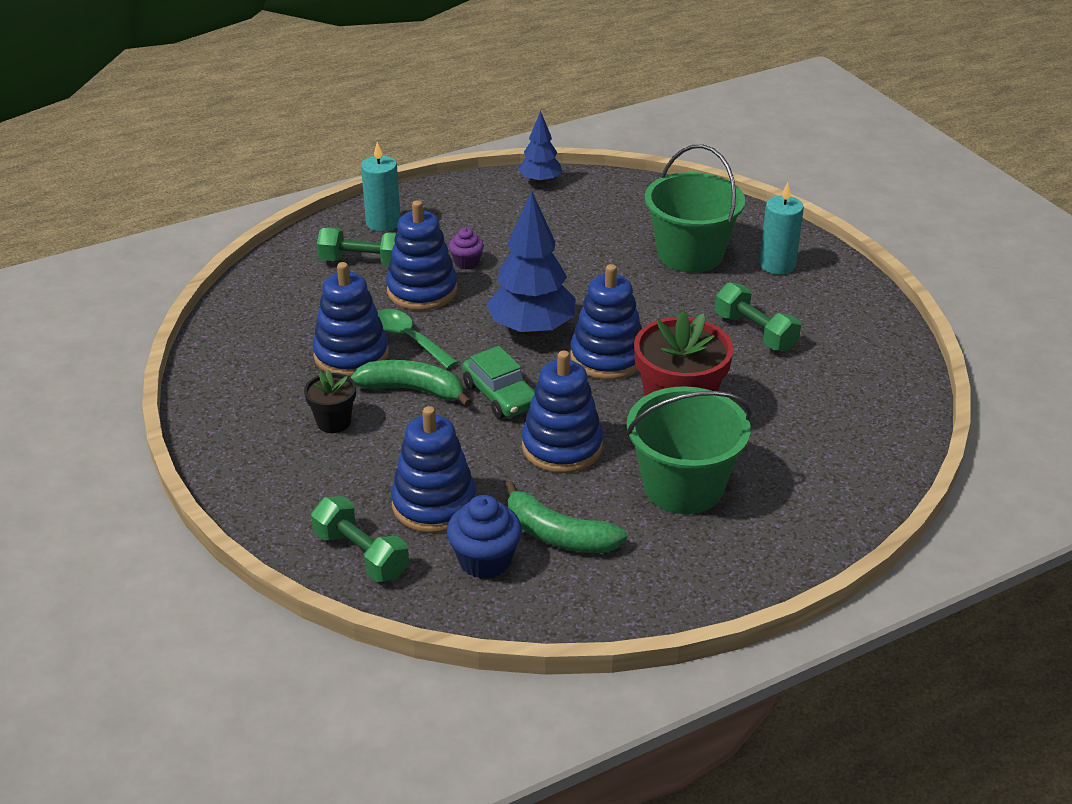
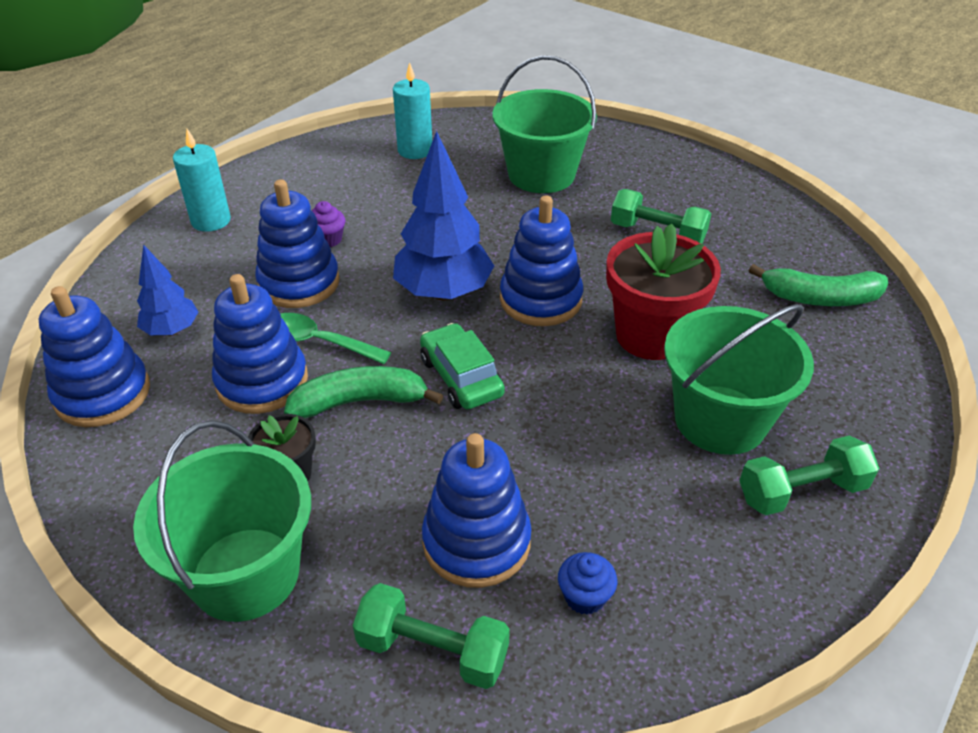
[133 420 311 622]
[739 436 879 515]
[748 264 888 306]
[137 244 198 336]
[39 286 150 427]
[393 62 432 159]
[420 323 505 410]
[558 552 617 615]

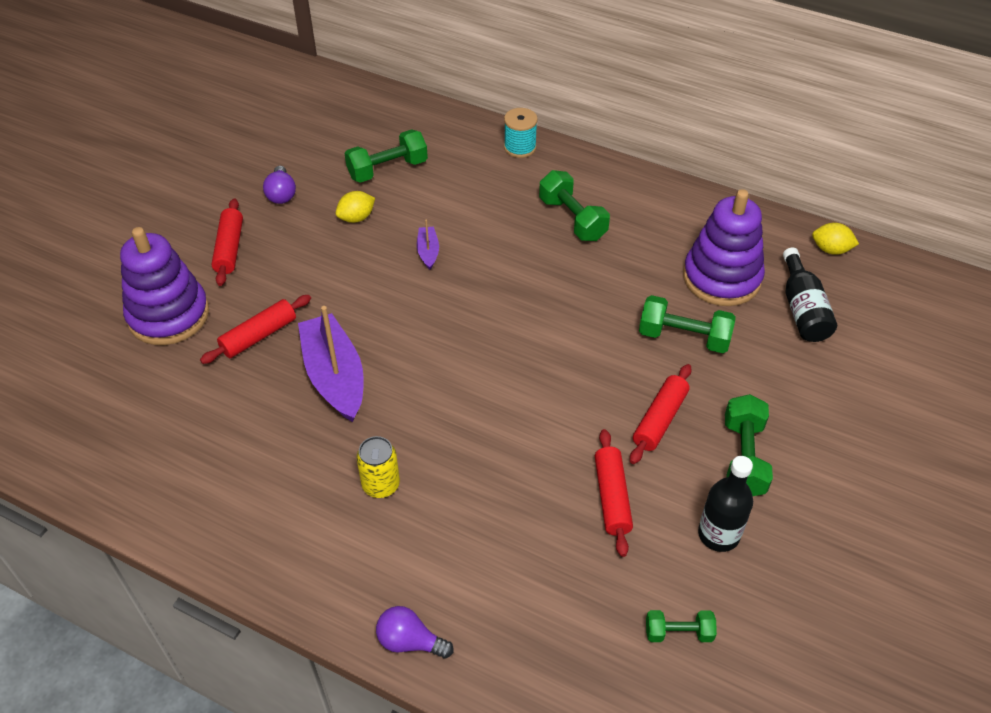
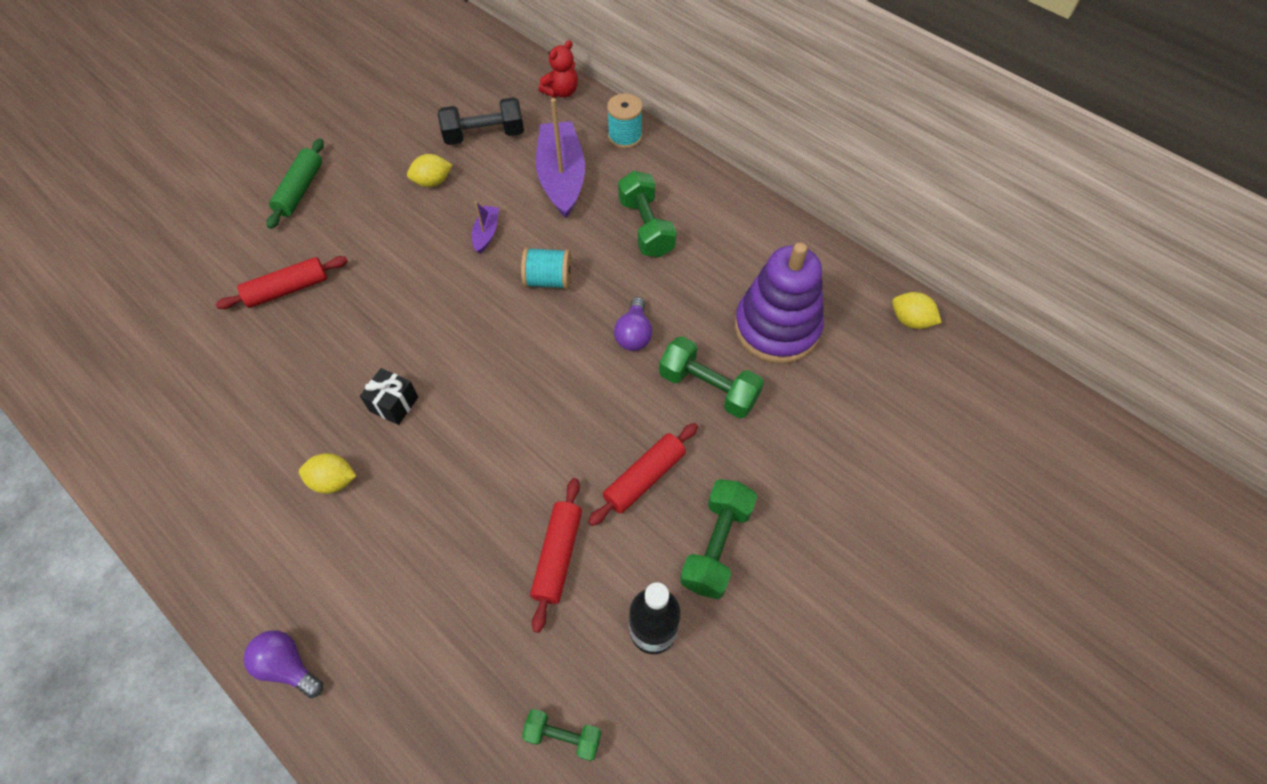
[120 227 209 345] (first image)
[783 247 837 342] (first image)
[360 368 418 425]
[521 247 572 289]
[538 40 578 98]
[614 297 653 351]
[536 98 585 218]
[299 453 356 494]
[267 139 324 229]
[438 97 524 145]

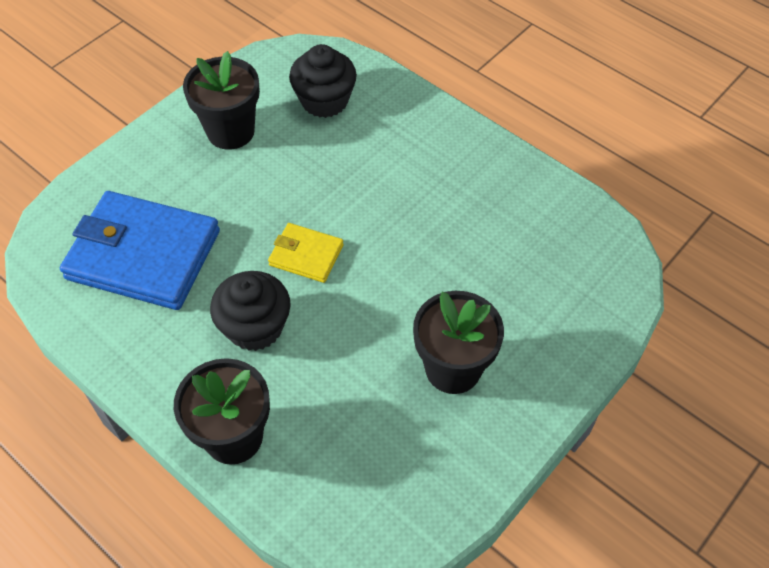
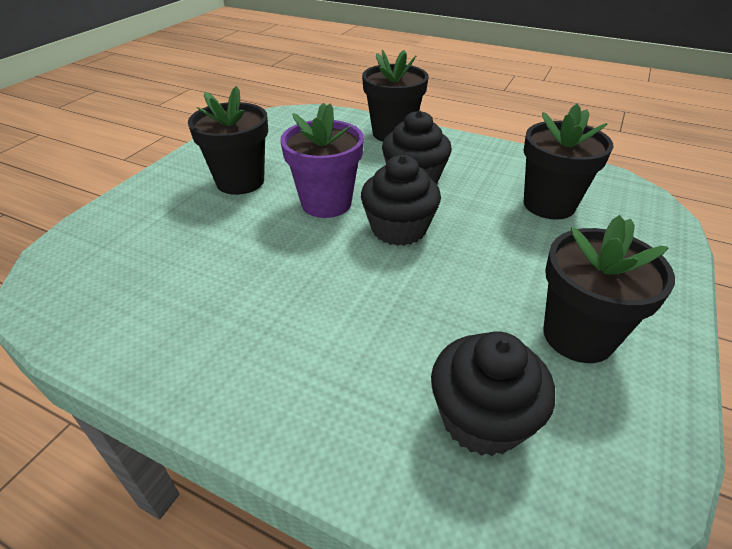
[280 103 364 218]
[523 104 613 220]
[361 155 441 246]

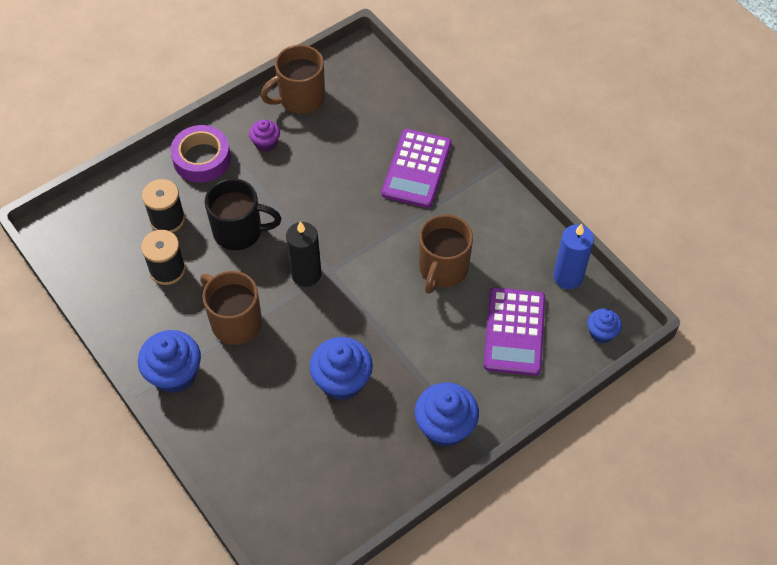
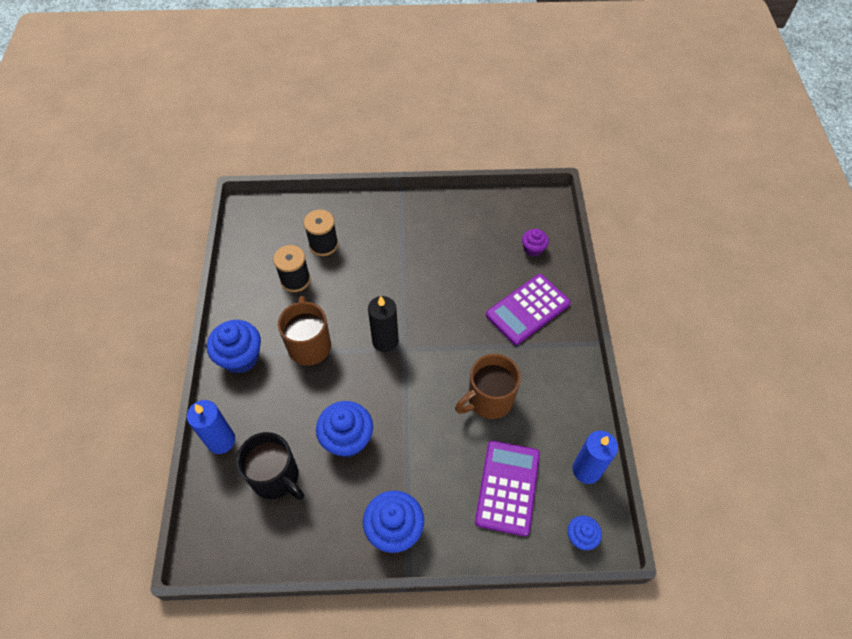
[170 125 231 182] (first image)
[261 45 325 114] (first image)
[187 400 235 454]
[236 432 304 500]
[522 229 549 257]
[475 441 540 536]

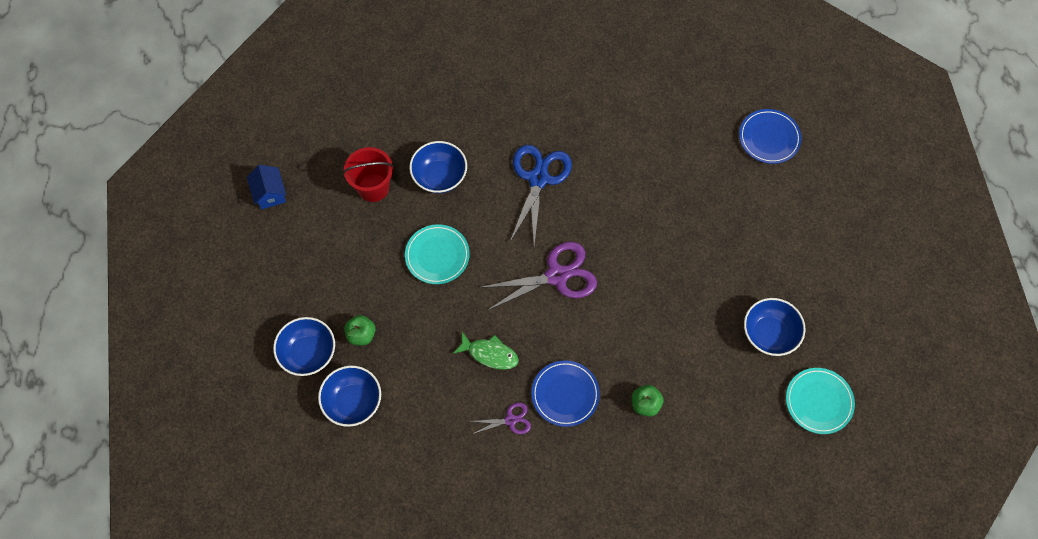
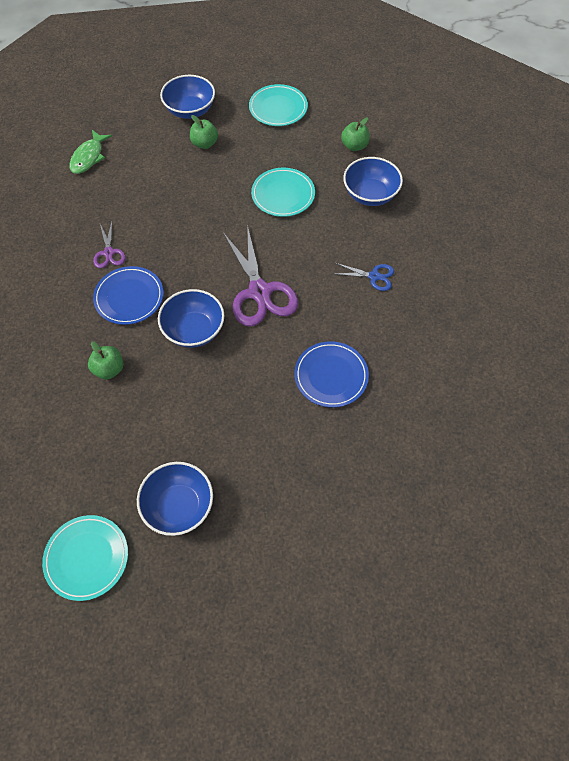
[247 165 286 209] (first image)
[249 84 308 126]
[158 289 225 348]
[70 130 112 174]
[294 341 369 408]
[341 118 370 151]
[336 263 394 291]

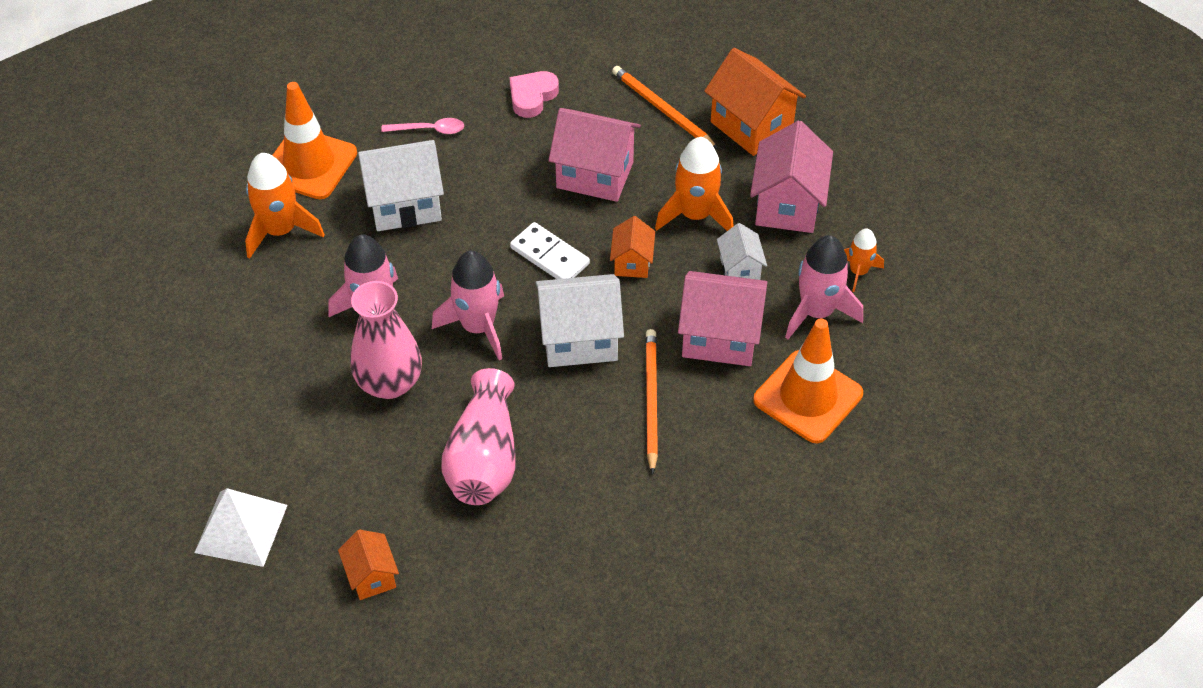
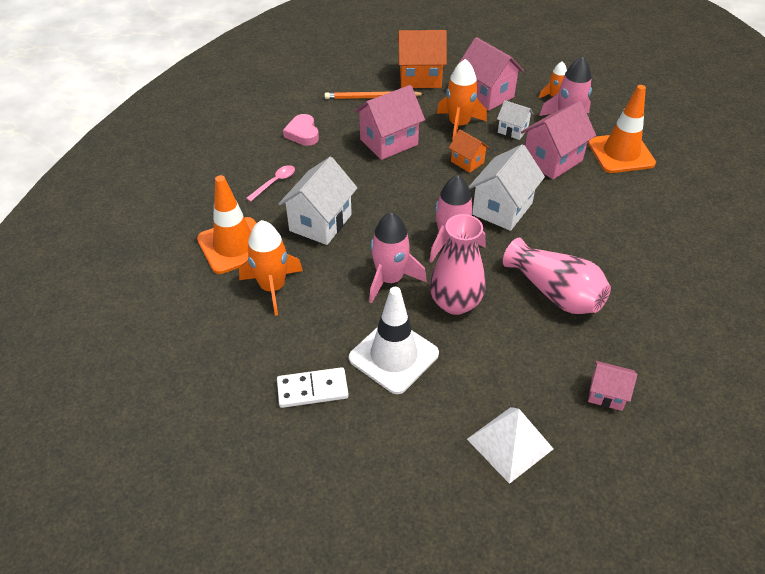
[645 329 658 475] (first image)
[349 287 439 394]
[277 367 349 408]
[588 361 637 411]

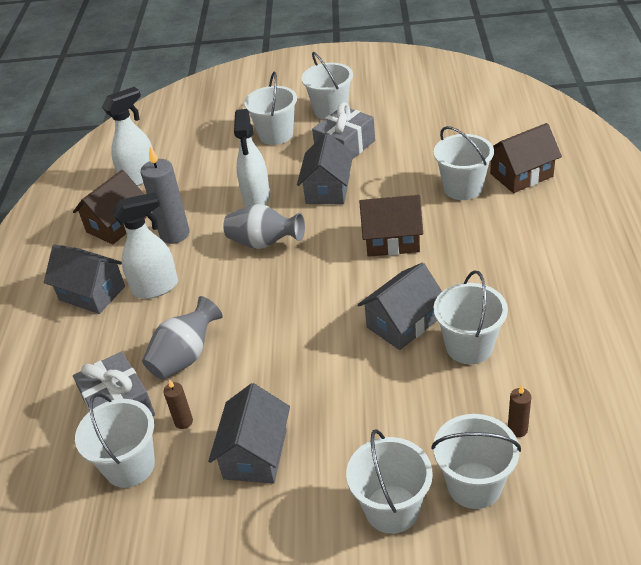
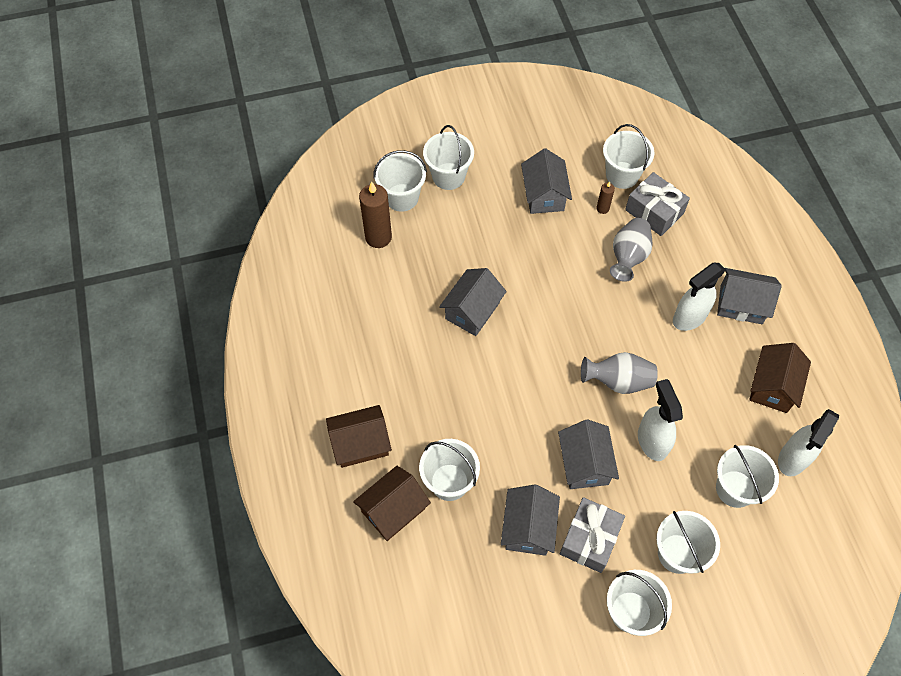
[141 147 190 244] (first image)
[501 485 560 556]
[326 405 392 468]
[716 445 779 508]
[359 181 392 248]

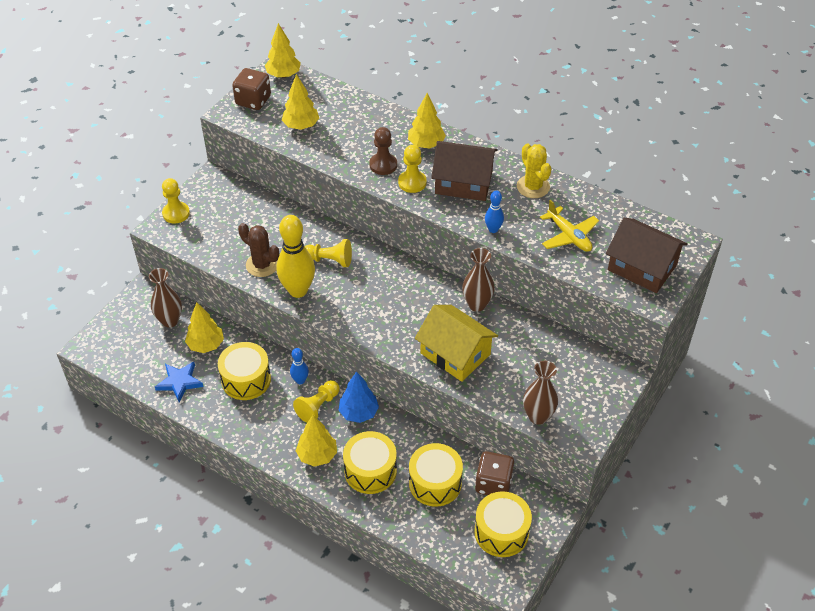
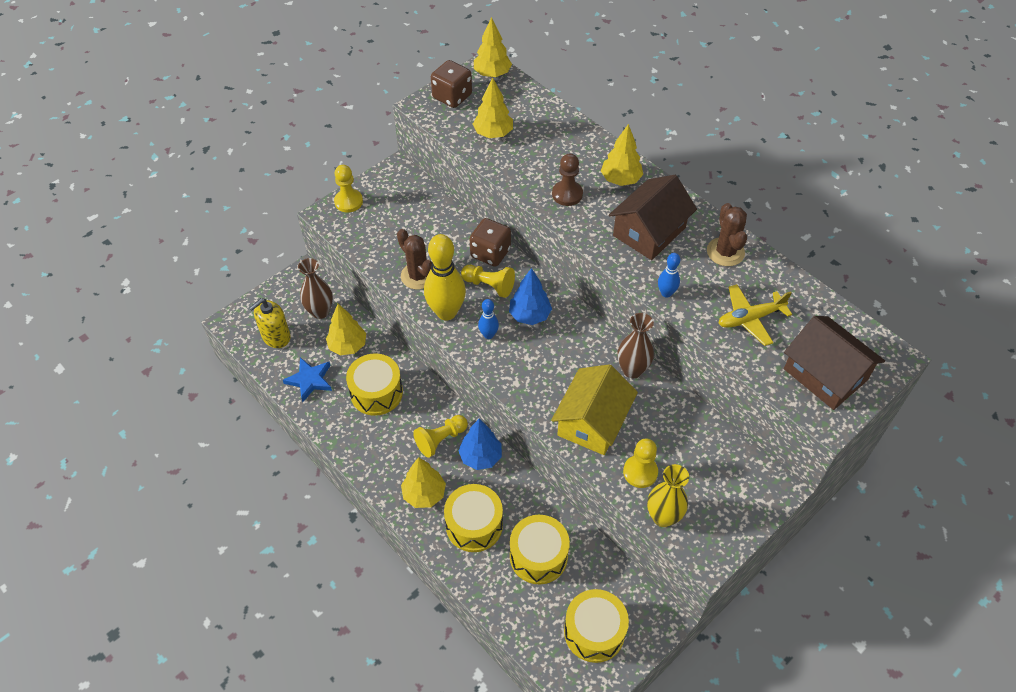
[249 298 291 348]
[509 268 552 325]
[478 299 499 339]
[623 438 658 488]
[470 218 511 267]
[707 203 747 266]
[647 464 689 527]
[551 364 638 455]
[609 175 697 260]
[718 284 792 346]

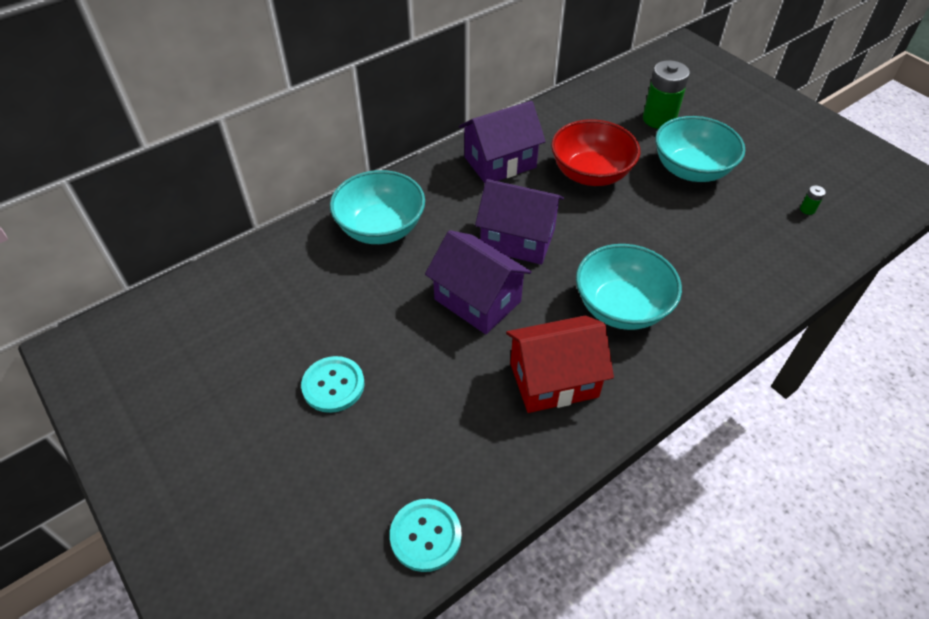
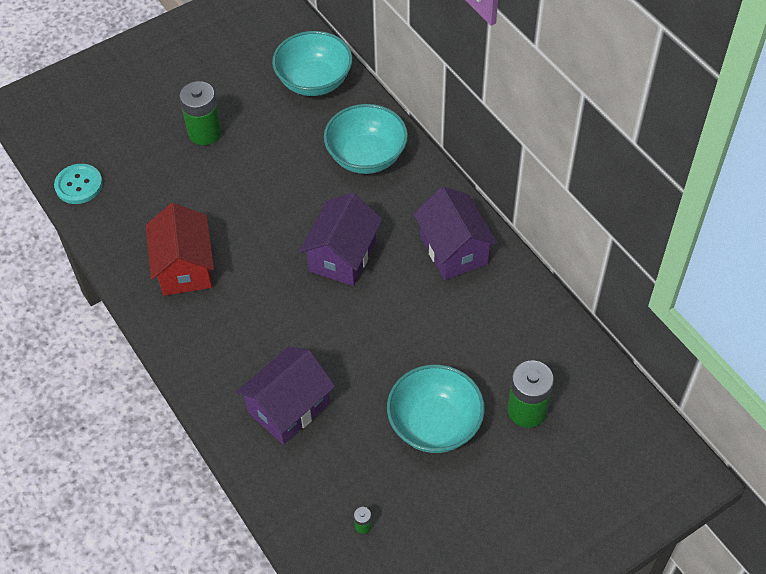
[551 119 640 186] (first image)
[236 346 335 445]
[272 31 352 96]
[180 81 222 145]

